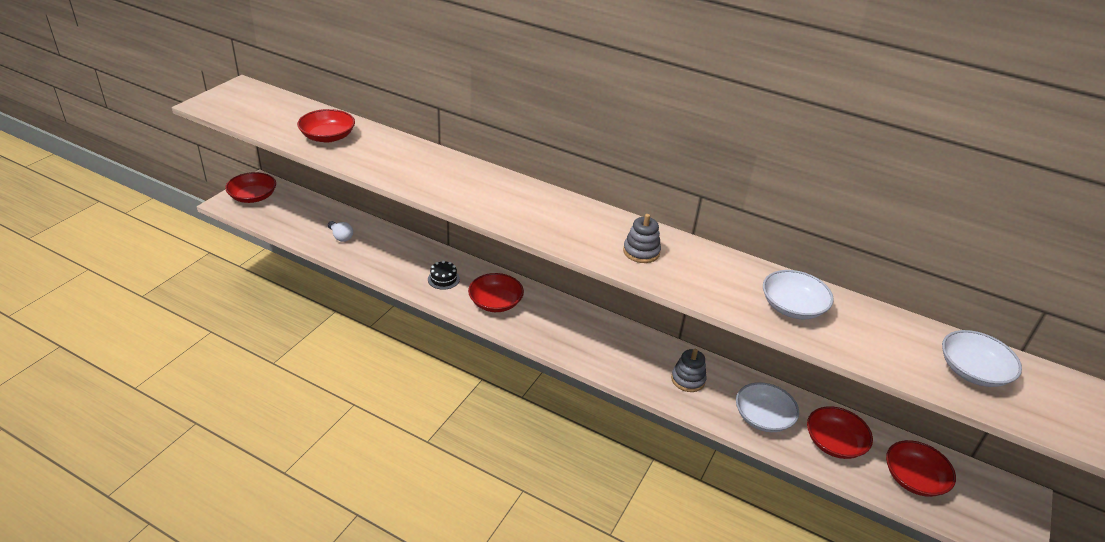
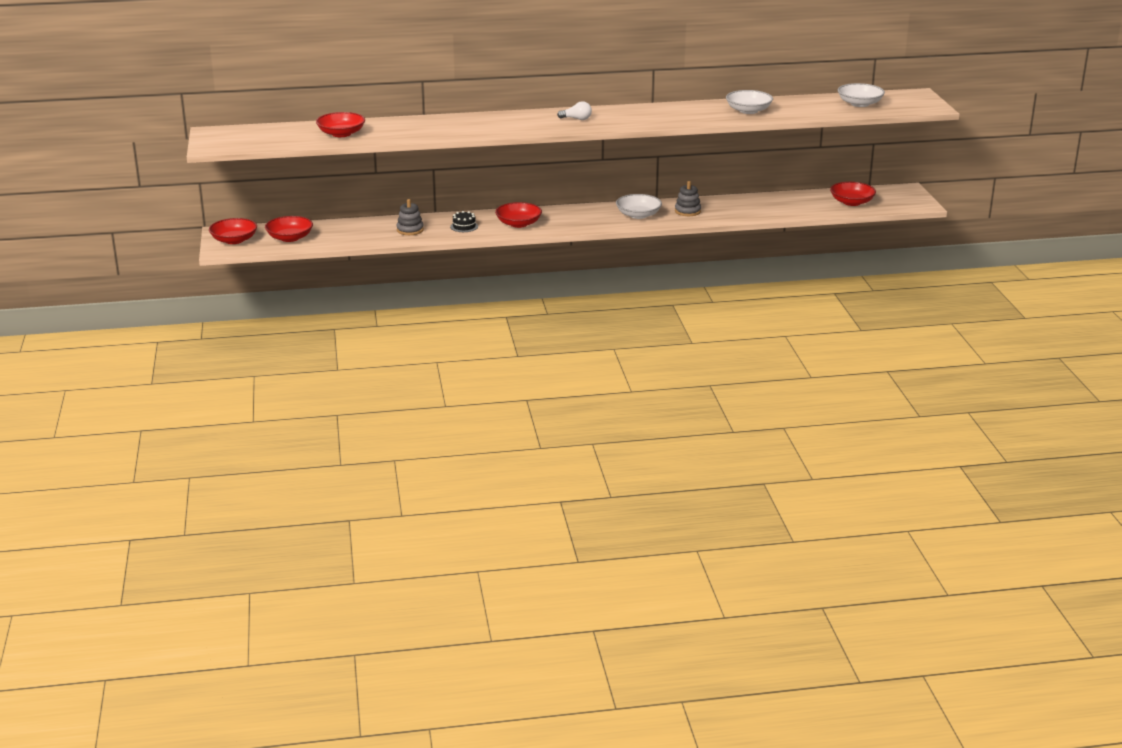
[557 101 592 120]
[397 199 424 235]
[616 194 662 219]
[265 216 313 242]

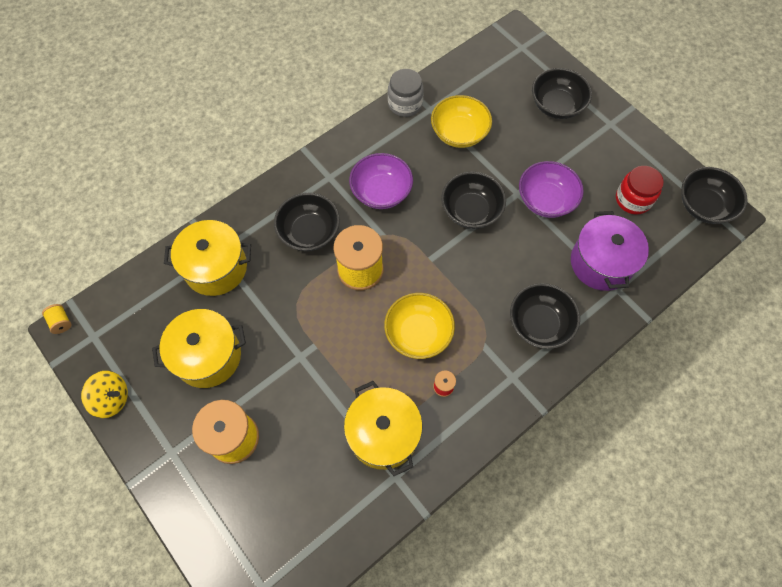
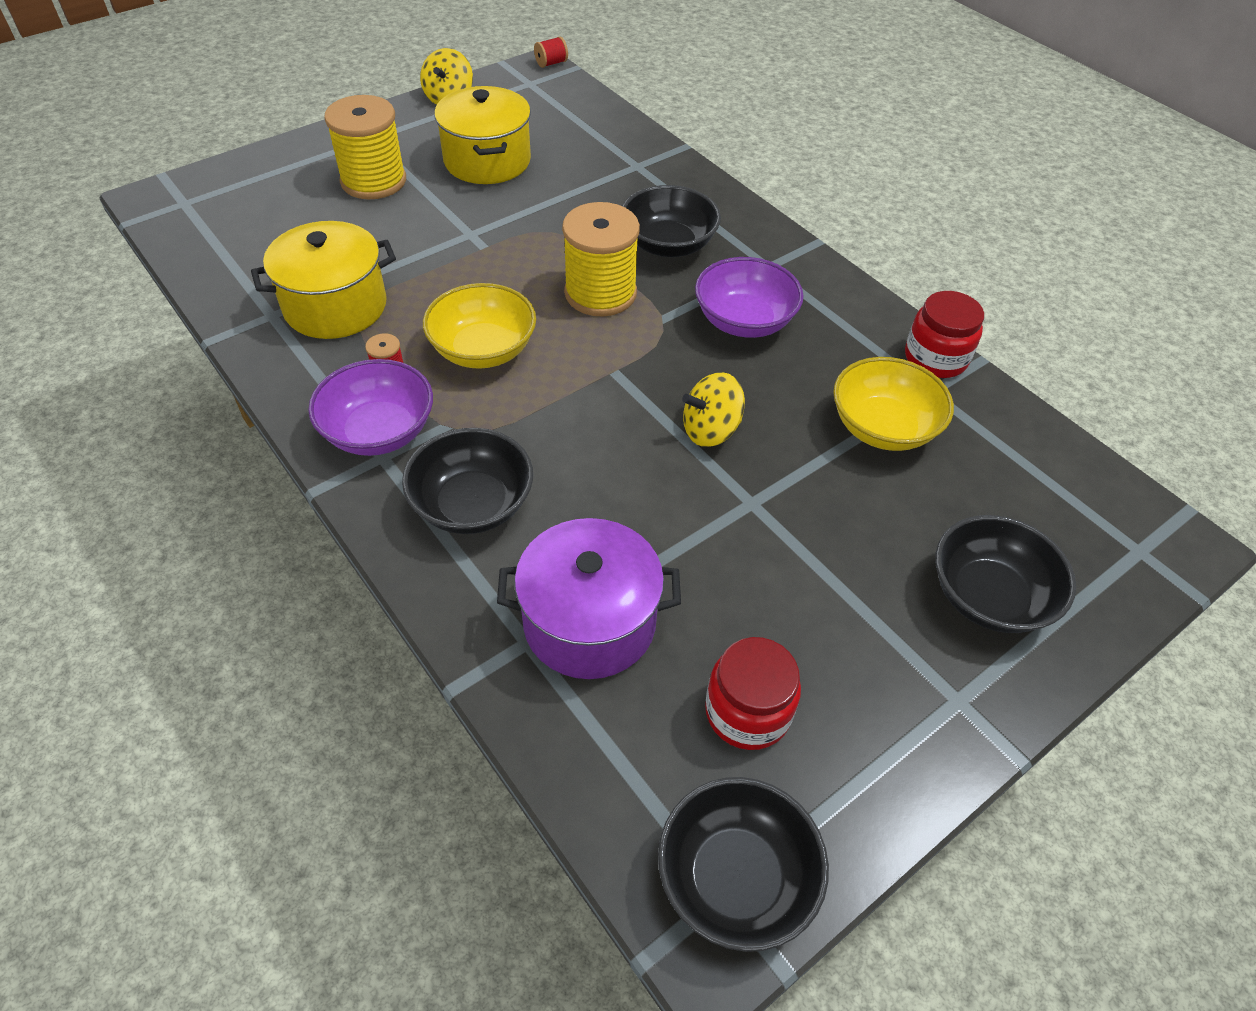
[164 220 251 296] (first image)
[308 359 433 456]
[682 372 745 447]
[534 36 568 68]
[905 291 984 378]

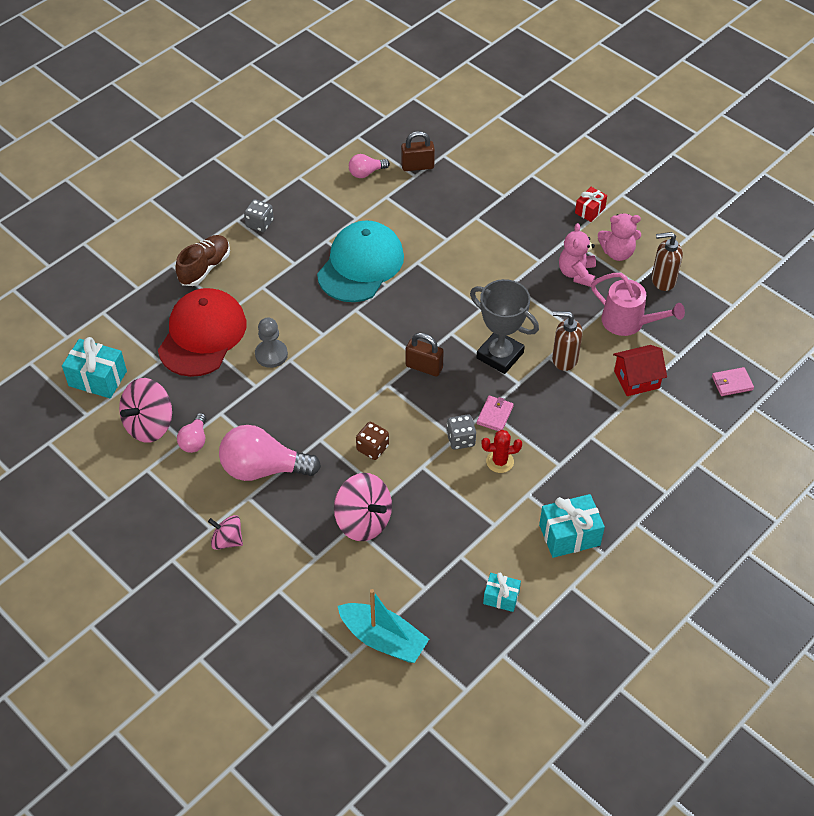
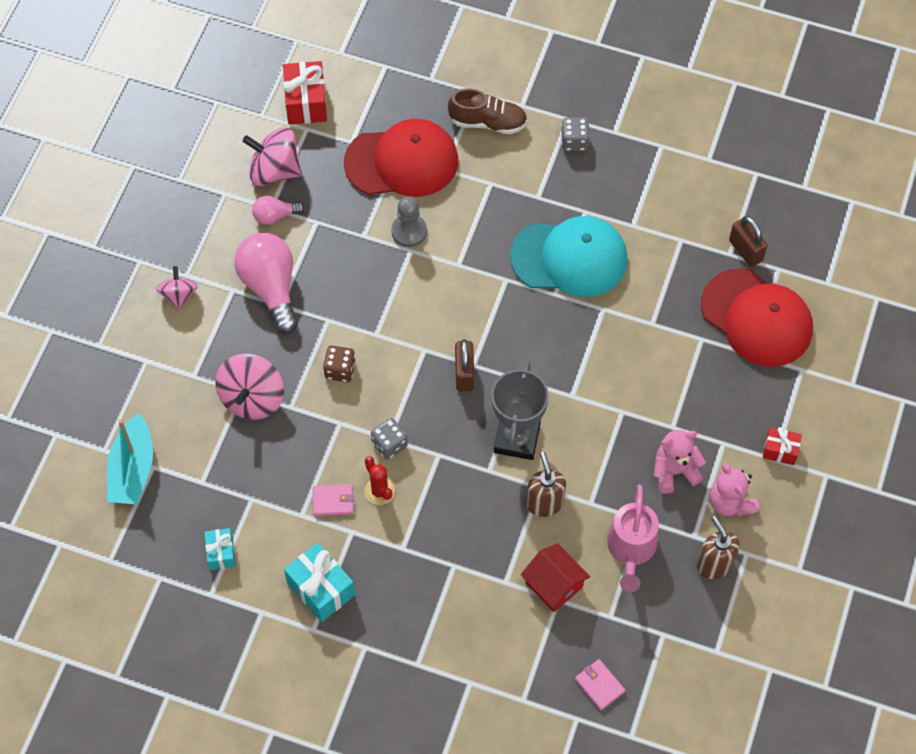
[349 154 390 178] (first image)
[701 268 813 367]
[313 484 354 516]
[283 61 327 125]

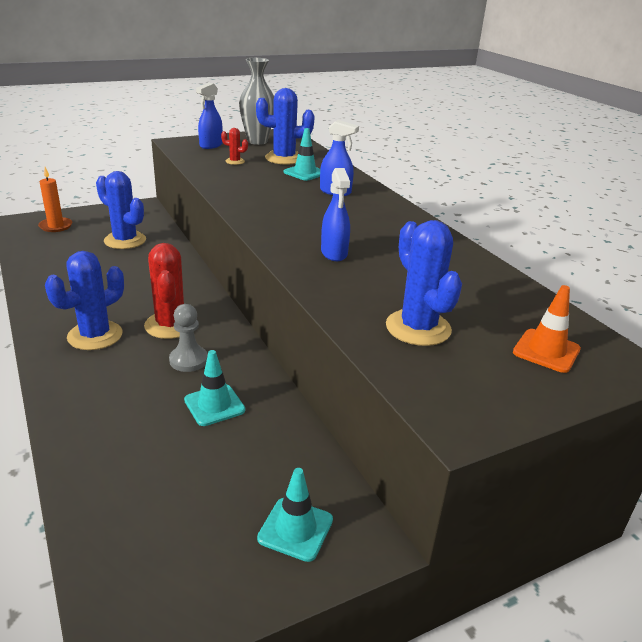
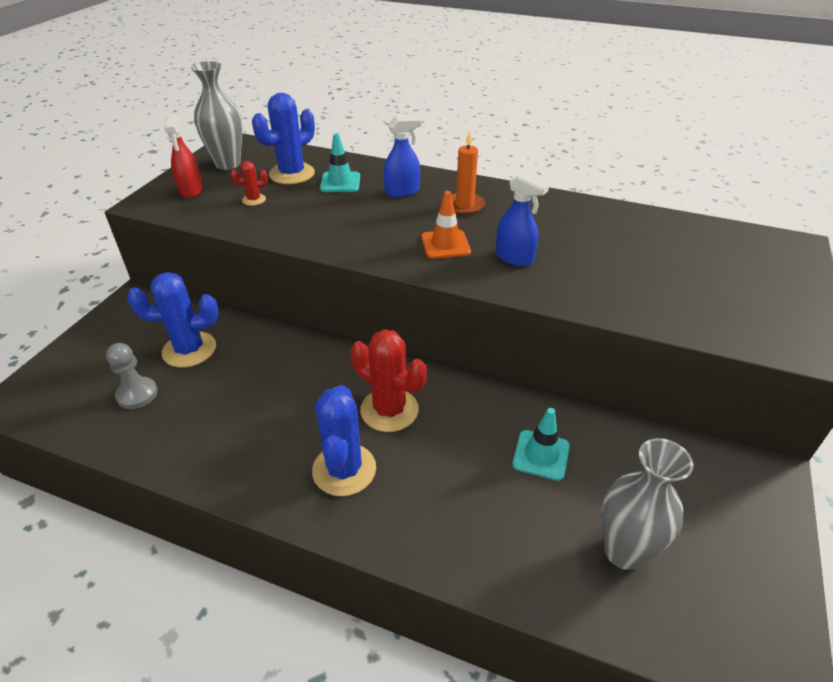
[257 468 333 562] (first image)
[386 220 462 346] (first image)
[601 438 693 570]
[452 131 485 215]
[106 343 158 409]
[422 191 471 259]
[164 114 203 198]

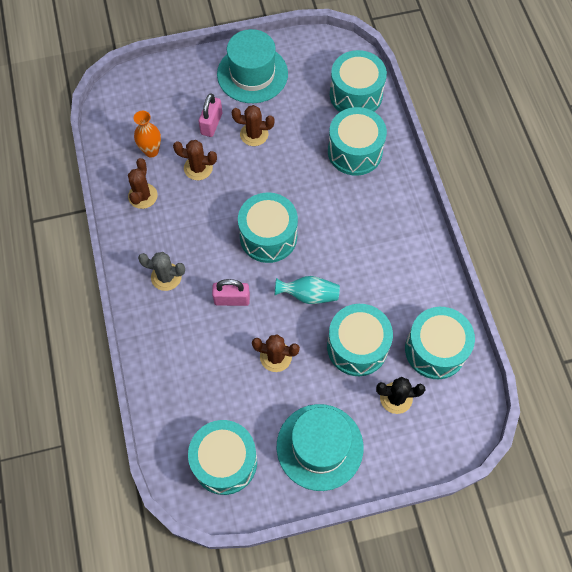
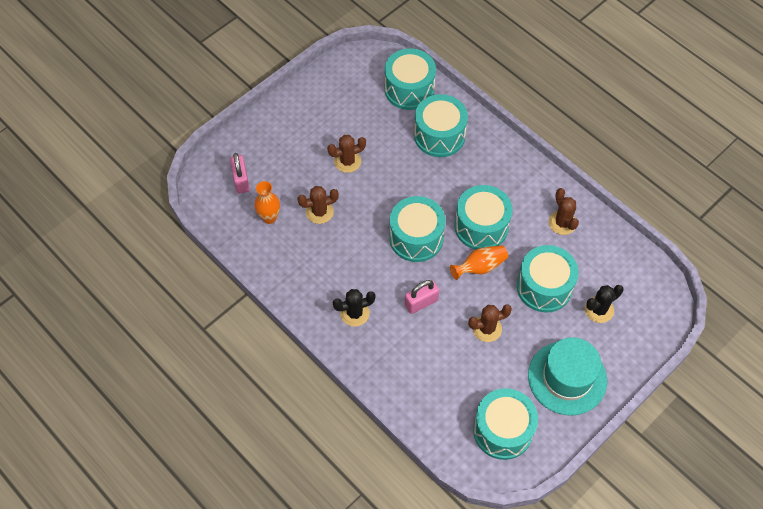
[217 29 288 103] (first image)
[549 188 579 235]
[230 153 250 193]
[455 185 513 250]
[333 289 376 327]
[450 245 508 280]

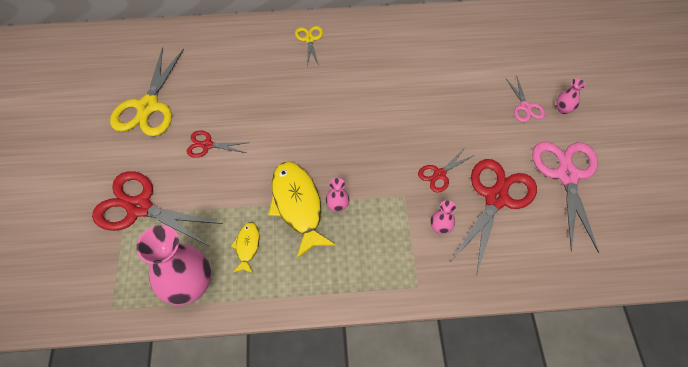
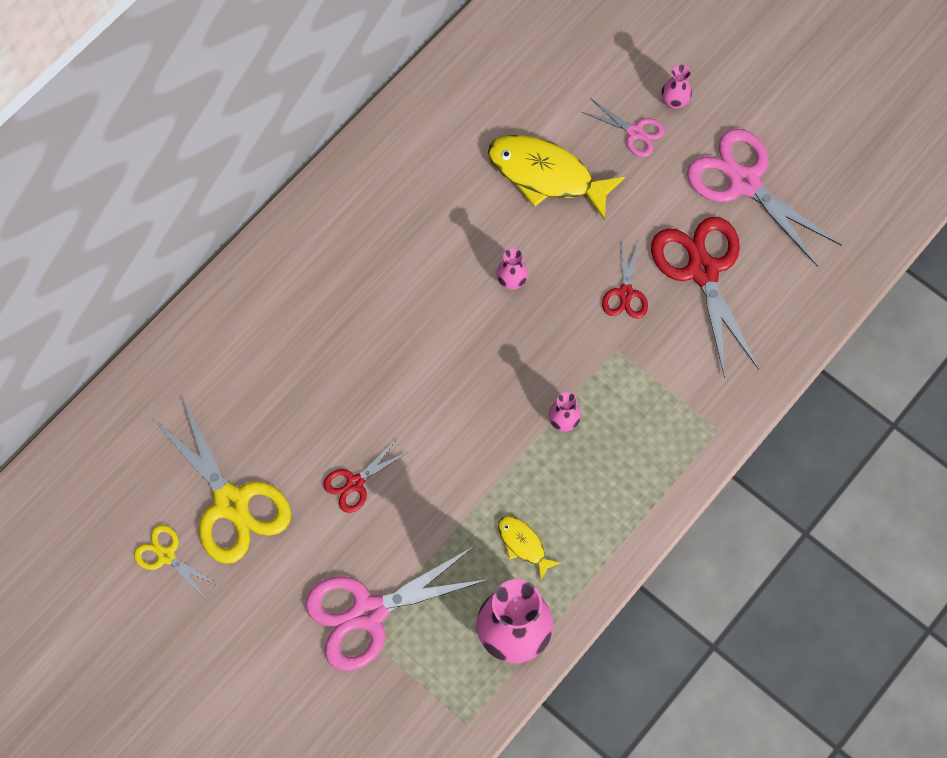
[488 135 625 220]
[134 525 218 598]
[497 248 528 290]
[305 546 490 671]

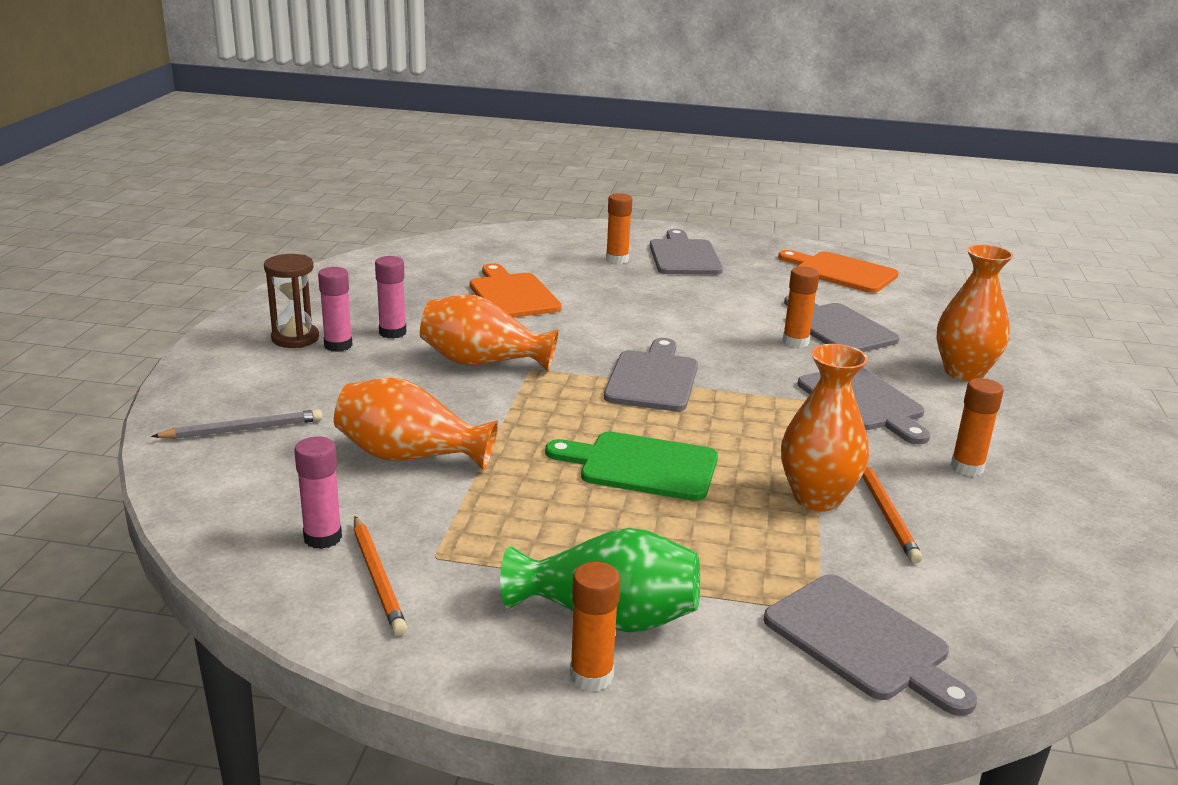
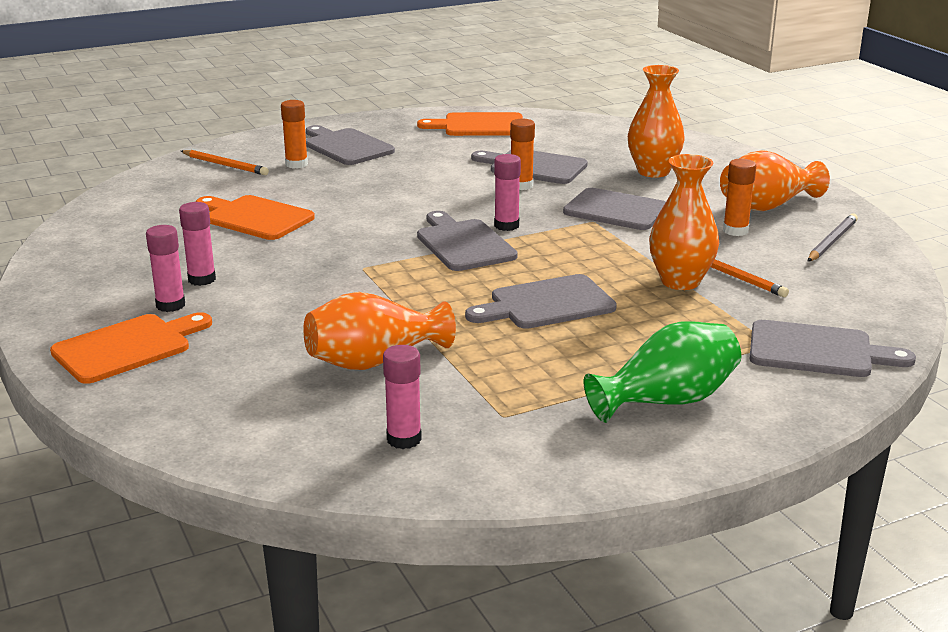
[264 254 319 348] (first image)
[570 562 620 691] (first image)
[50 312 212 384]
[494 154 521 231]
[808 214 858 262]
[181 150 269 175]
[720 150 830 211]
[465 274 617 329]

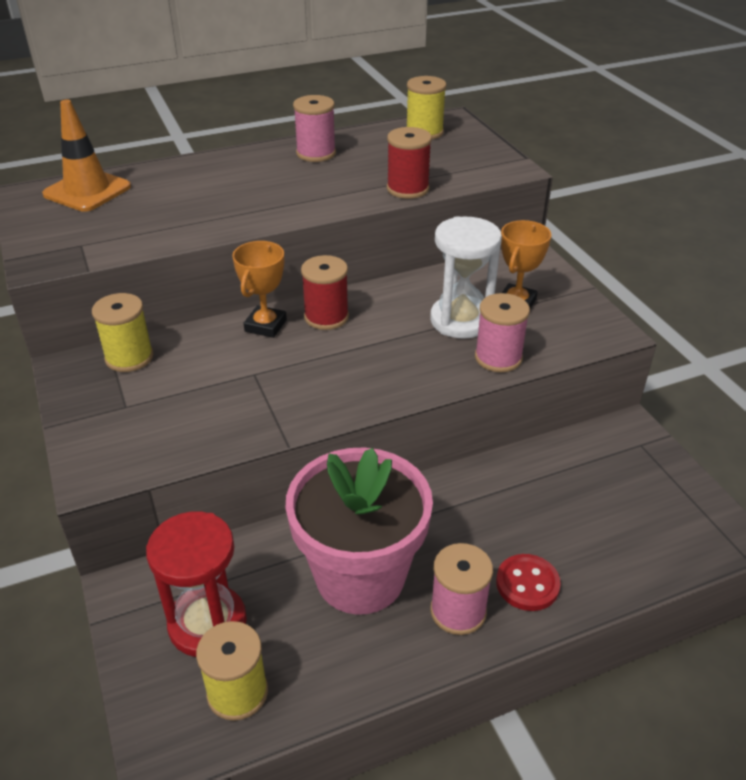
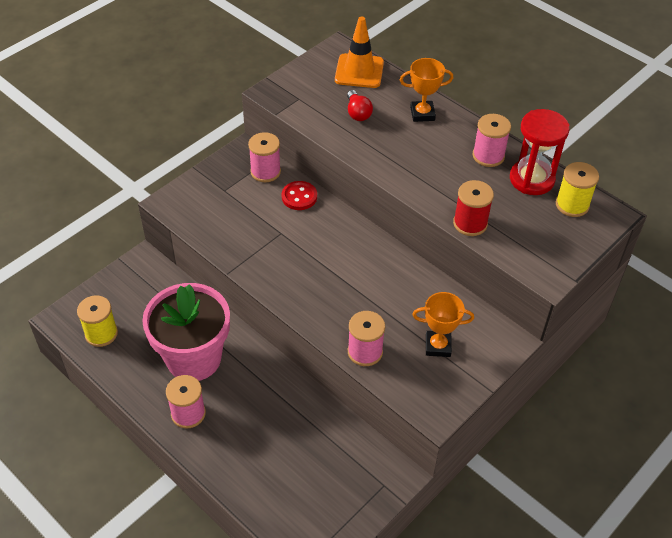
[301 255 349 330] (first image)
[430 216 502 338] (first image)
[347 90 373 121]
[510 109 570 195]
[400 58 453 122]
[282 181 317 210]
[248 132 281 182]

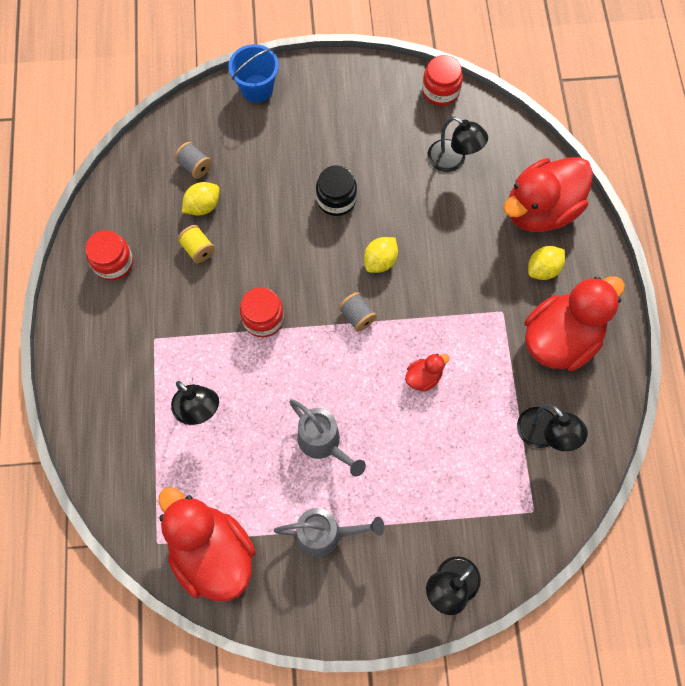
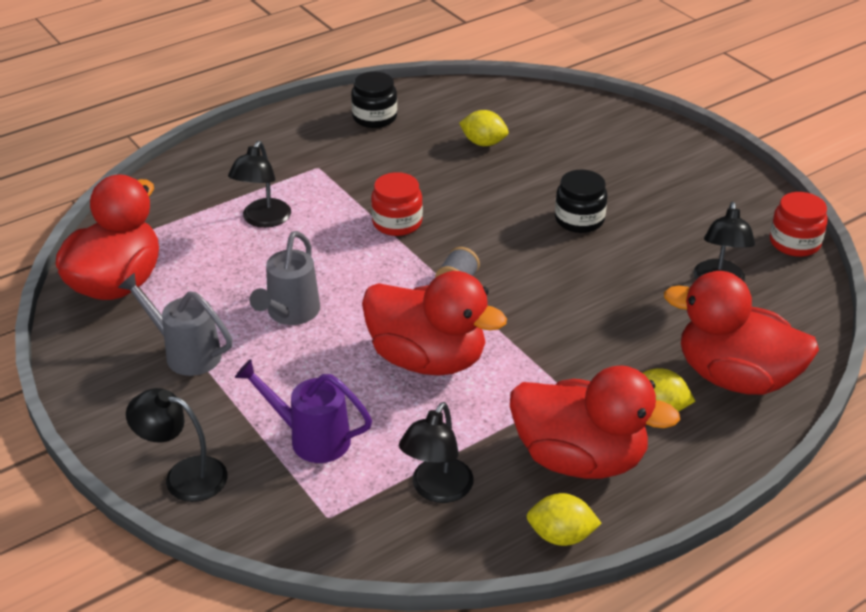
[174 142 212 179] (first image)
[177 225 215 263] (first image)
[228 44 279 102] (first image)
[235 359 372 463]
[527 493 602 546]
[351 72 397 128]
[118 273 232 376]
[362 271 507 376]

